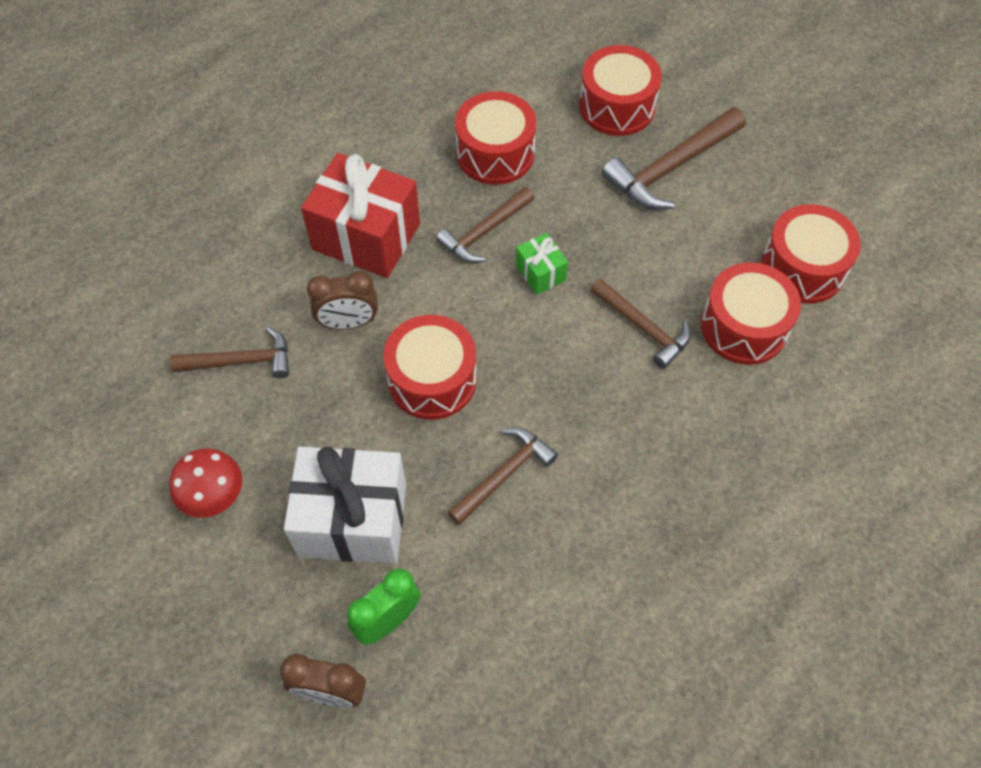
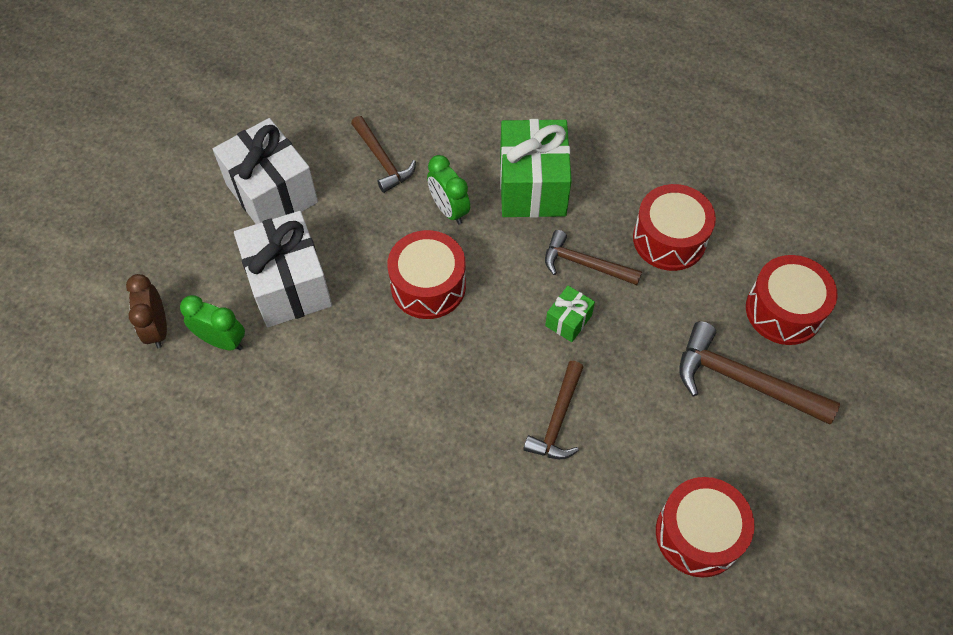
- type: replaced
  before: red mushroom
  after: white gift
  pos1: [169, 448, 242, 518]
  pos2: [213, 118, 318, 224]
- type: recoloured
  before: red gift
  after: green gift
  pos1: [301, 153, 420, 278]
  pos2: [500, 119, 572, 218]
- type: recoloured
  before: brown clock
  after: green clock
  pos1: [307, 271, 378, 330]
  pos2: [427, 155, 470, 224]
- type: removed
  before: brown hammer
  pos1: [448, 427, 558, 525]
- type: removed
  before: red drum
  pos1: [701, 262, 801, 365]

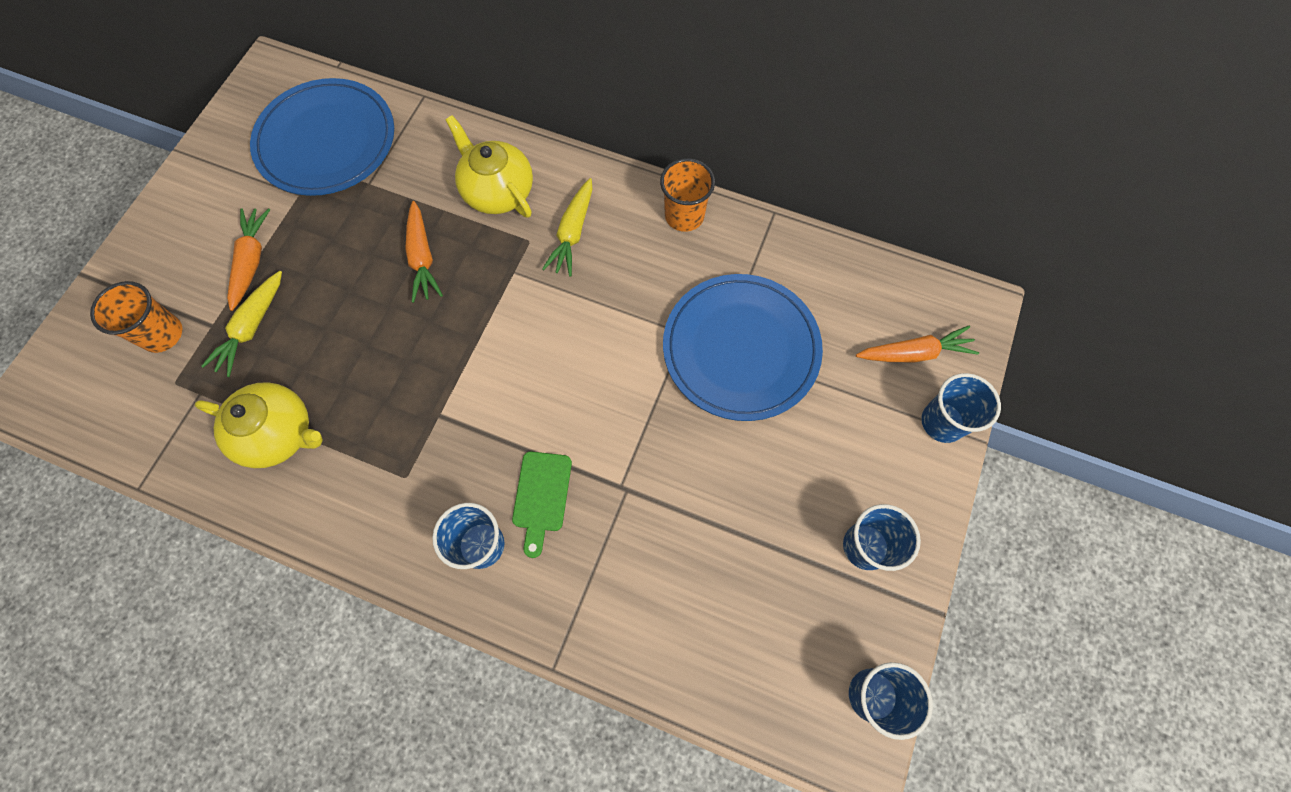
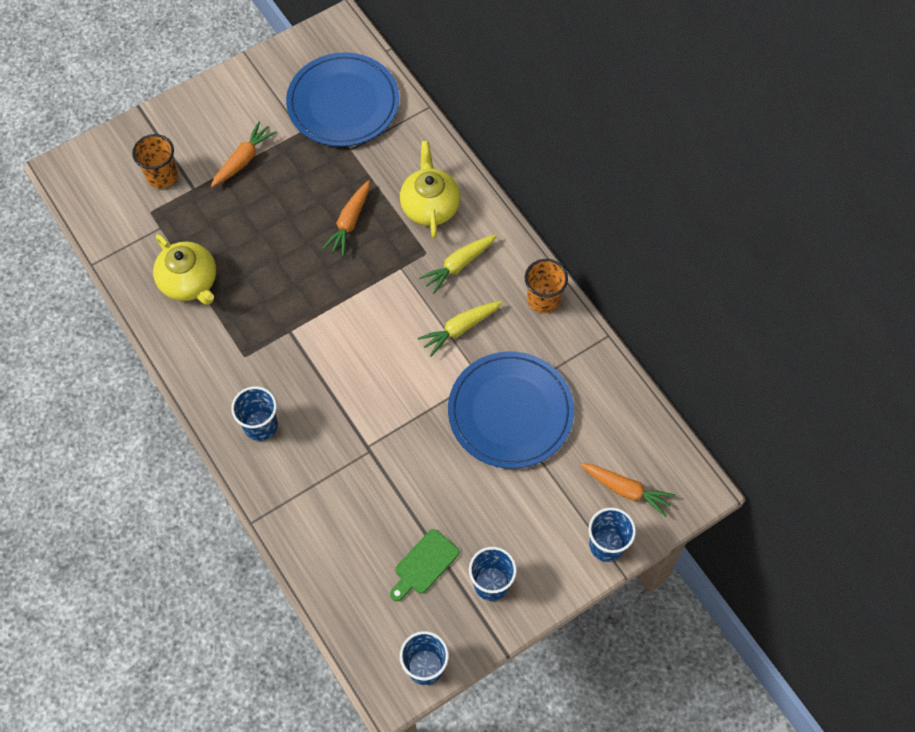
- type: moved
  before: yellow carrot
  pos1: [202, 271, 282, 377]
  pos2: [418, 301, 502, 356]
- type: moved
  before: green cutting board
  pos1: [512, 451, 572, 558]
  pos2: [390, 529, 459, 601]

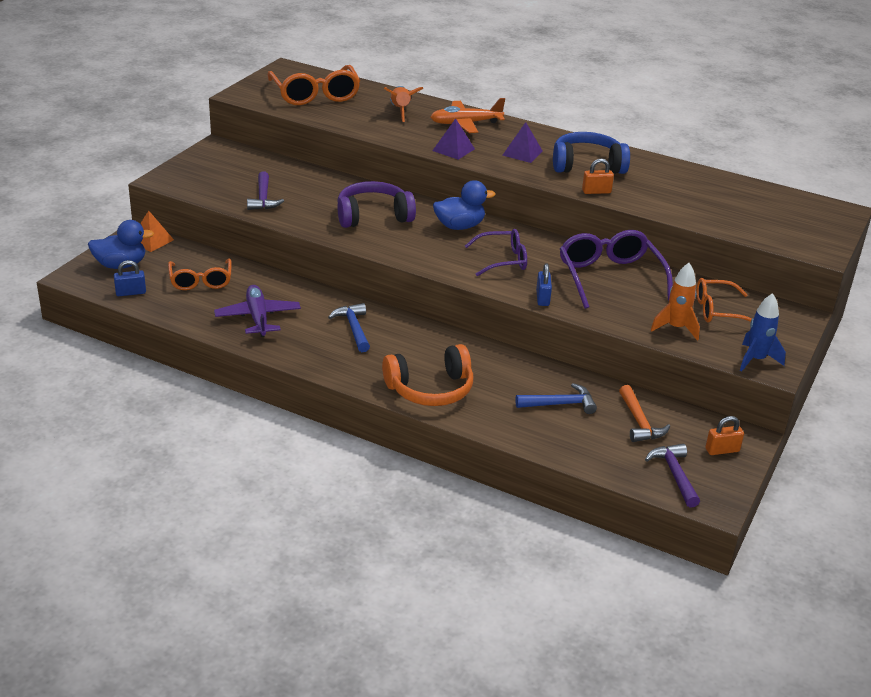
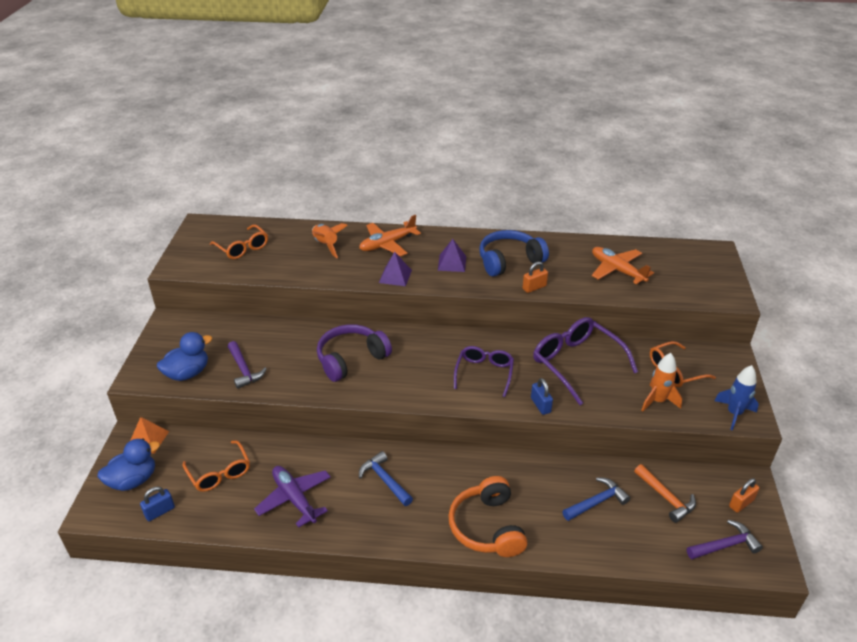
- type: resized
  before: orange glasses
  pos1: [267, 65, 360, 105]
  pos2: [210, 224, 268, 259]
  scale: 0.64
- type: turned
  before: orange headphones
  pos1: [382, 344, 473, 406]
  pos2: [448, 476, 527, 557]
  turn: 120
- type: moved
  before: blue duck
  pos1: [433, 180, 496, 230]
  pos2: [157, 332, 212, 381]
- type: turned
  before: purple glasses
  pos1: [465, 229, 527, 276]
  pos2: [454, 346, 514, 397]
  turn: -45
- type: turned
  before: purple hammer
  pos1: [645, 444, 700, 508]
  pos2: [687, 520, 763, 559]
  turn: 105
- type: added
  after: orange plane
  pos2: [592, 247, 654, 284]

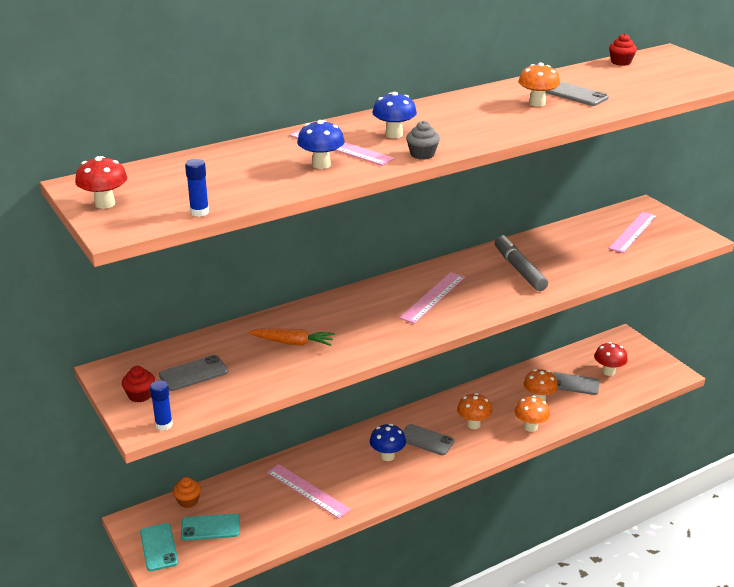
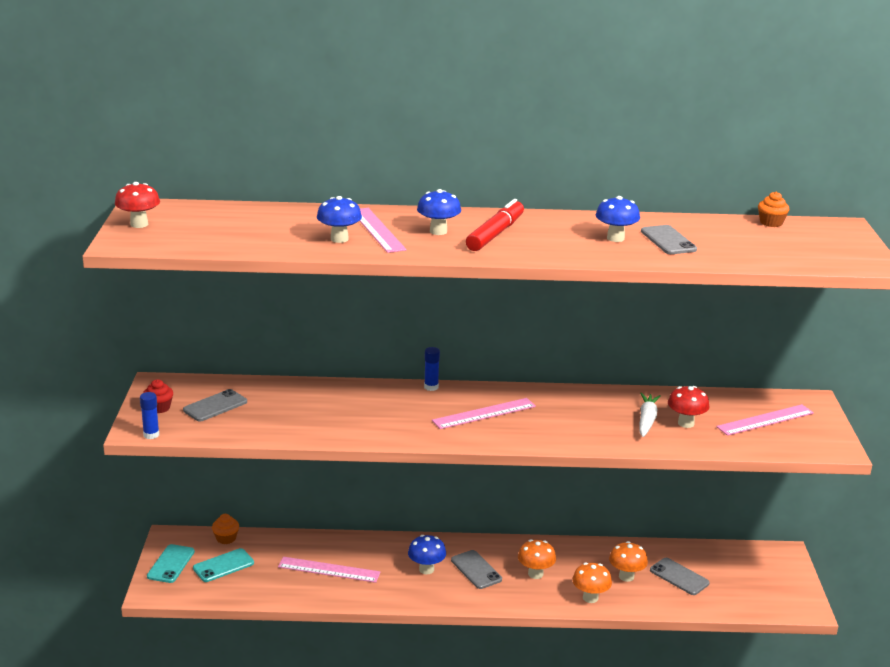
- type: turned
  before: grey phone
  pos1: [159, 355, 228, 391]
  pos2: [183, 389, 247, 421]
  turn: -45
- type: turned
  before: turquoise phone
  pos1: [181, 513, 240, 541]
  pos2: [193, 548, 254, 582]
  turn: -60
- type: moved
  before: blue glue stick
  pos1: [185, 159, 209, 217]
  pos2: [424, 347, 440, 391]
- type: removed
  before: orange carrot
  pos1: [248, 328, 335, 346]
- type: turned
  before: pink ruler
  pos1: [267, 464, 351, 519]
  pos2: [278, 557, 381, 583]
  turn: -60
- type: removed
  before: grey cupcake
  pos1: [406, 121, 440, 160]
- type: removed
  before: grey marker
  pos1: [494, 235, 548, 291]
- type: recoloured
  before: orange mushroom
  after: blue mushroom
  pos1: [518, 63, 560, 107]
  pos2: [596, 196, 640, 242]
- type: moved
  before: red mushroom
  pos1: [594, 342, 628, 376]
  pos2: [668, 386, 710, 428]
- type: recoloured
  before: red cupcake
  after: orange cupcake
  pos1: [609, 34, 637, 66]
  pos2: [758, 191, 789, 227]
- type: added
  after: red marker
  pos2: [466, 199, 524, 251]
- type: added
  after: white carrot
  pos2: [639, 393, 661, 437]

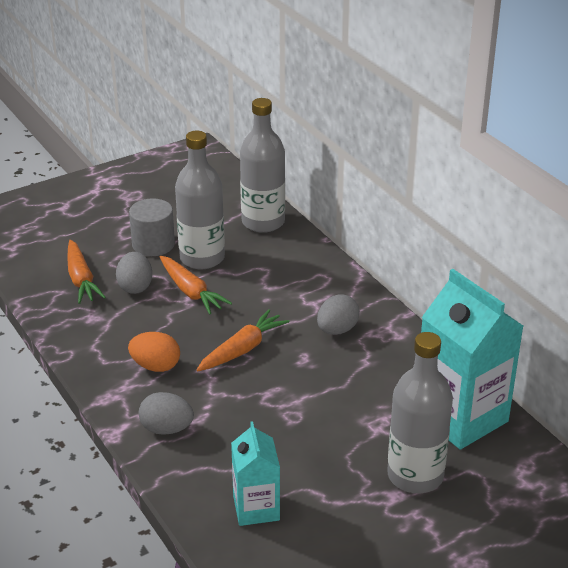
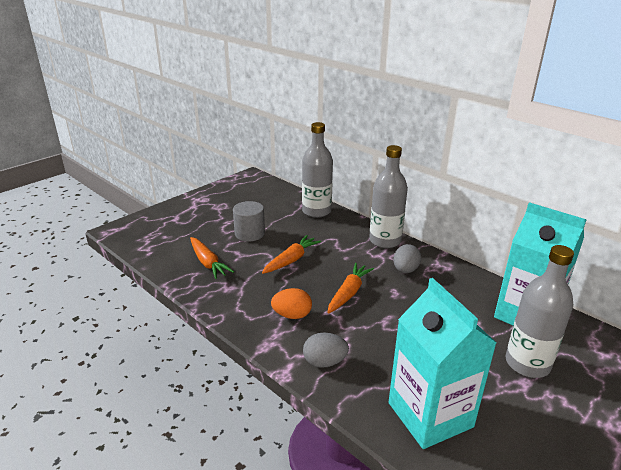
- type: removed
  before: grey egg
  pos1: [116, 252, 152, 294]
- type: turned
  before: orange carrot
  pos1: [160, 256, 232, 314]
  pos2: [262, 235, 321, 274]
  turn: -90
- type: moved
  before: grey bottle
  pos1: [175, 131, 225, 269]
  pos2: [369, 145, 408, 248]
- type: resized
  before: turquoise carton
  pos1: [231, 421, 280, 526]
  pos2: [389, 278, 497, 449]
  scale: 1.79

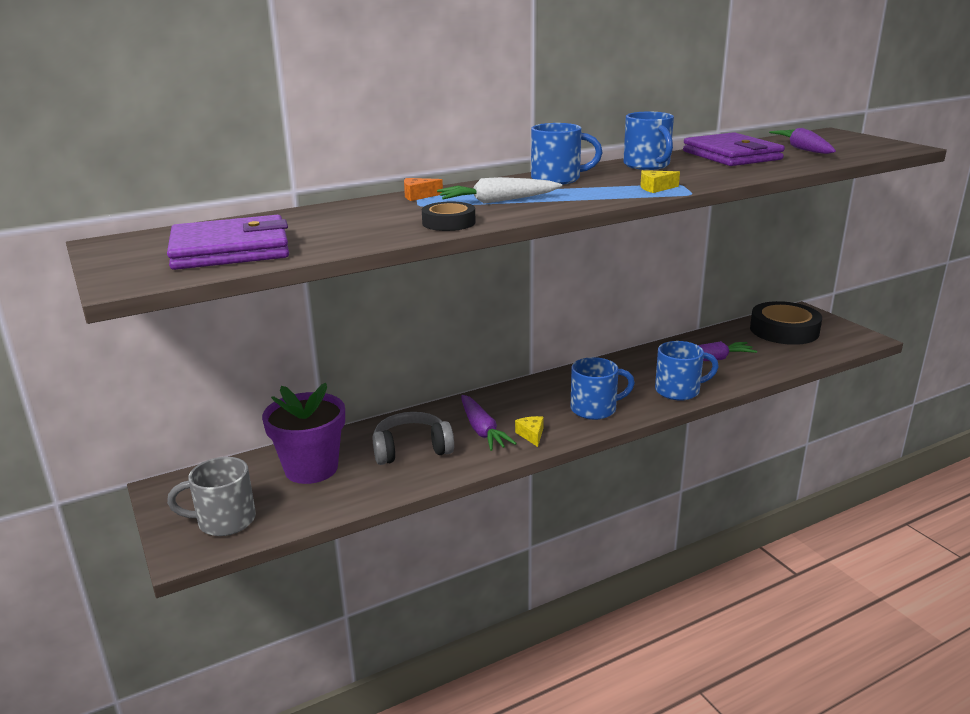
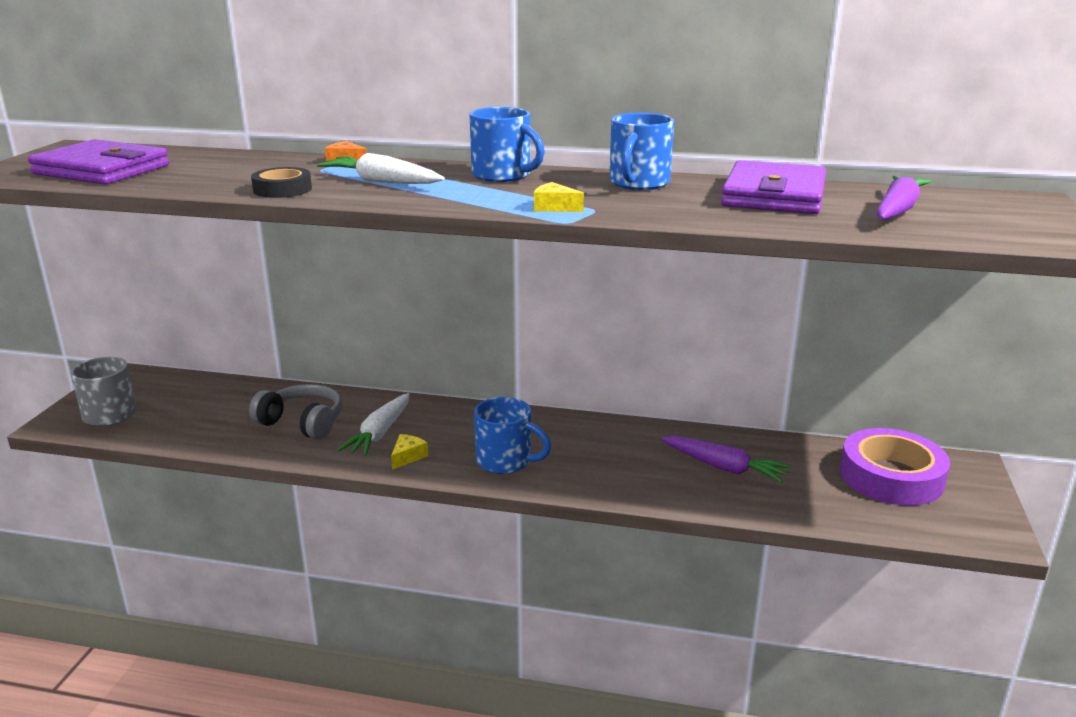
- type: removed
  before: purple flower pot
  pos1: [262, 383, 345, 484]
- type: recoloured
  before: purple carrot
  after: white carrot
  pos1: [461, 395, 517, 451]
  pos2: [338, 393, 410, 456]
- type: removed
  before: blue mug
  pos1: [655, 341, 719, 401]
- type: recoloured
  before: black tape
  after: purple tape
  pos1: [750, 301, 822, 345]
  pos2: [840, 428, 950, 506]

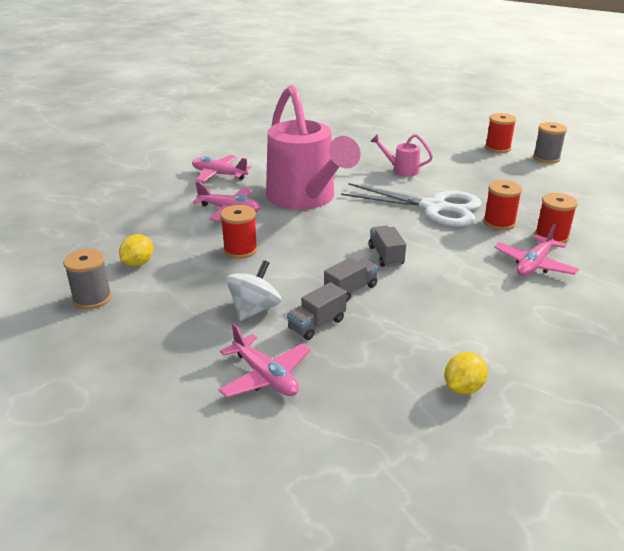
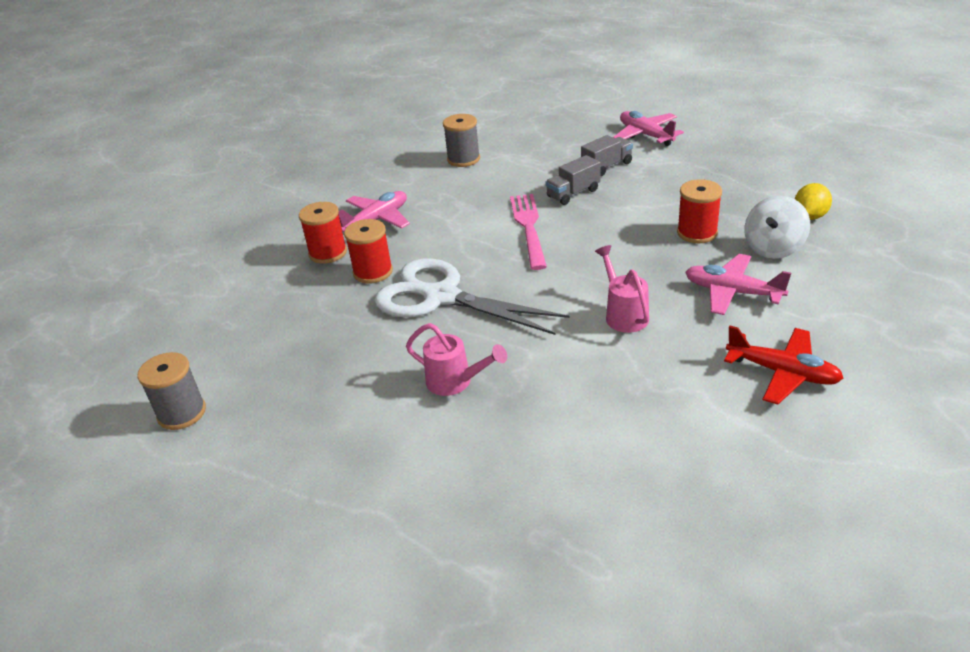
- type: moved
  before: grey spool
  pos1: [63, 249, 112, 309]
  pos2: [443, 114, 480, 167]
- type: recoloured
  before: pink plane
  after: red plane
  pos1: [192, 155, 251, 182]
  pos2: [724, 326, 843, 405]
- type: moved
  before: white spinning top
  pos1: [226, 260, 281, 321]
  pos2: [744, 196, 810, 259]
- type: resized
  before: pink watering can
  pos1: [266, 85, 361, 210]
  pos2: [595, 245, 649, 333]
  scale: 0.41
- type: replaced
  before: grey truck
  after: pink fork
  pos1: [369, 226, 406, 267]
  pos2: [510, 194, 547, 270]
- type: removed
  before: yellow lemon
  pos1: [444, 352, 488, 395]
- type: removed
  before: red spool
  pos1: [485, 113, 516, 153]

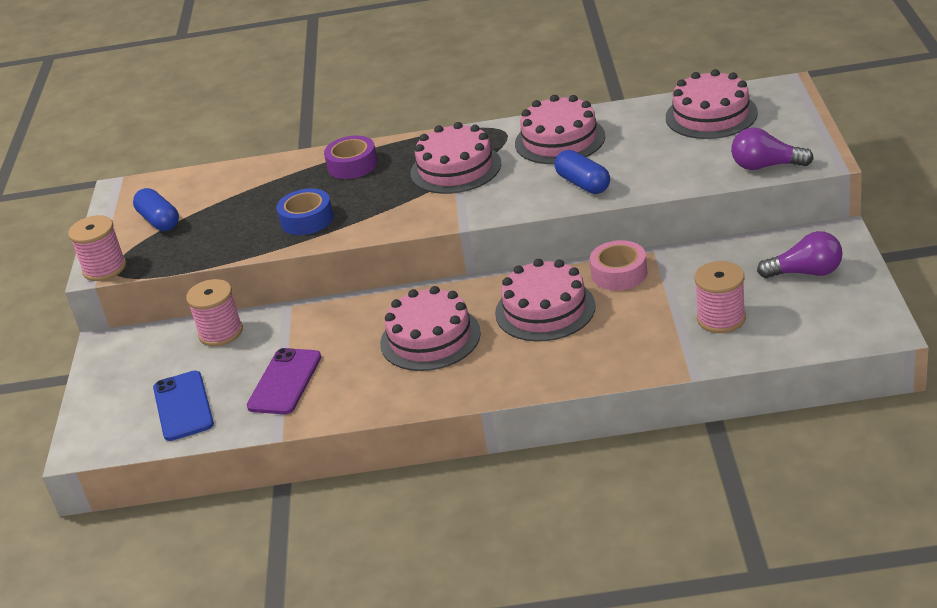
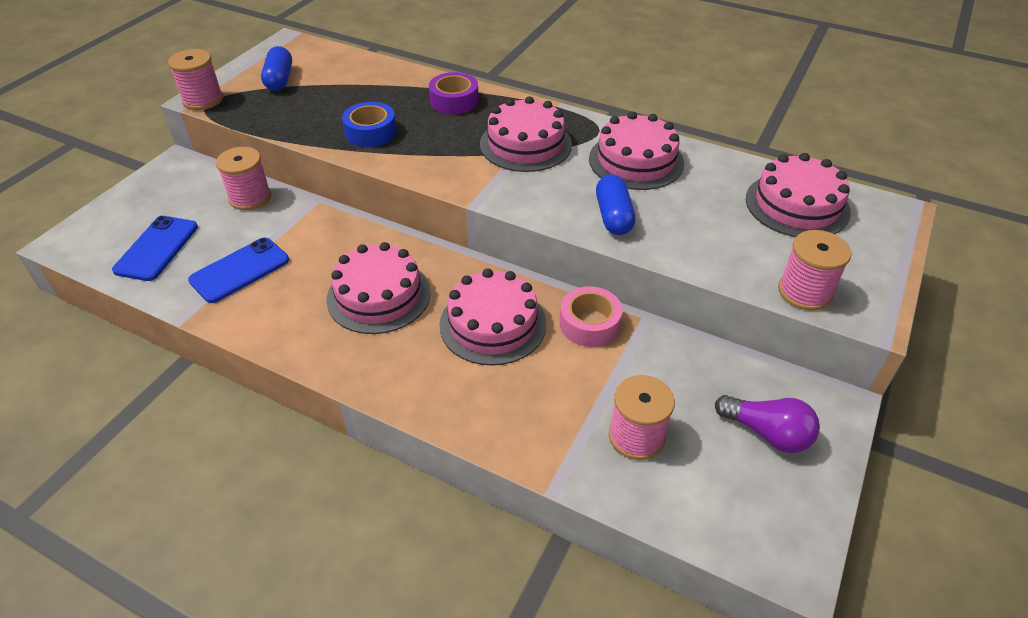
- type: recoloured
  before: purple phone
  after: blue phone
  pos1: [247, 348, 321, 414]
  pos2: [188, 238, 289, 303]
- type: replaced
  before: purple light bulb
  after: pink spool
  pos1: [731, 127, 814, 170]
  pos2: [778, 230, 852, 311]

